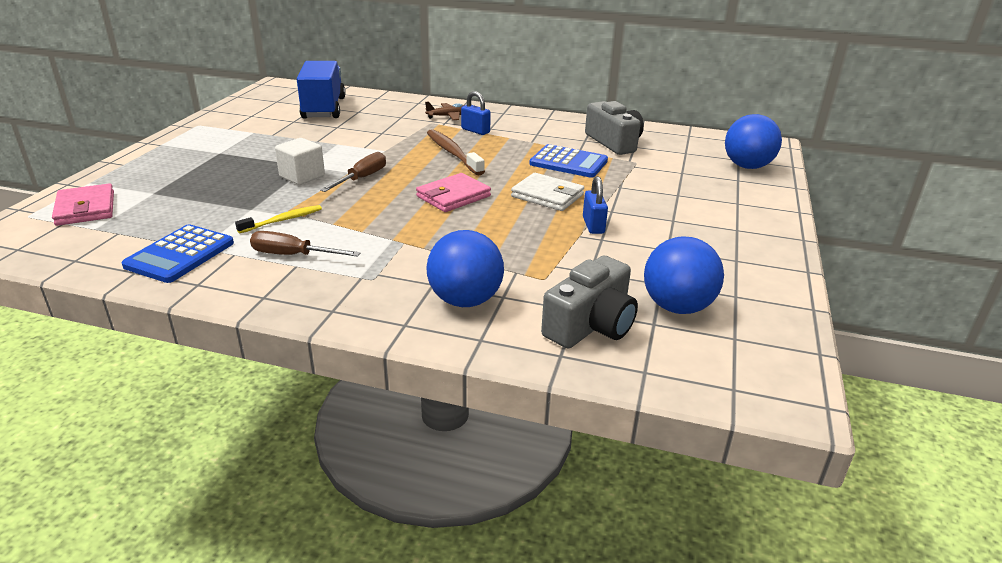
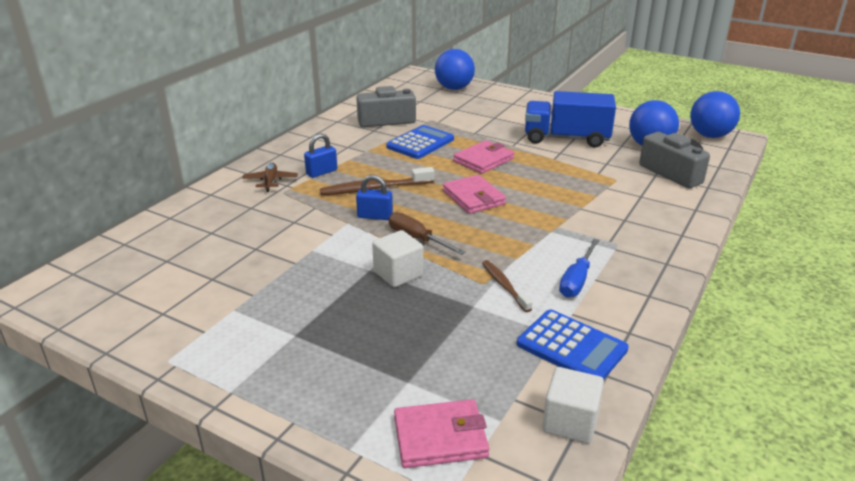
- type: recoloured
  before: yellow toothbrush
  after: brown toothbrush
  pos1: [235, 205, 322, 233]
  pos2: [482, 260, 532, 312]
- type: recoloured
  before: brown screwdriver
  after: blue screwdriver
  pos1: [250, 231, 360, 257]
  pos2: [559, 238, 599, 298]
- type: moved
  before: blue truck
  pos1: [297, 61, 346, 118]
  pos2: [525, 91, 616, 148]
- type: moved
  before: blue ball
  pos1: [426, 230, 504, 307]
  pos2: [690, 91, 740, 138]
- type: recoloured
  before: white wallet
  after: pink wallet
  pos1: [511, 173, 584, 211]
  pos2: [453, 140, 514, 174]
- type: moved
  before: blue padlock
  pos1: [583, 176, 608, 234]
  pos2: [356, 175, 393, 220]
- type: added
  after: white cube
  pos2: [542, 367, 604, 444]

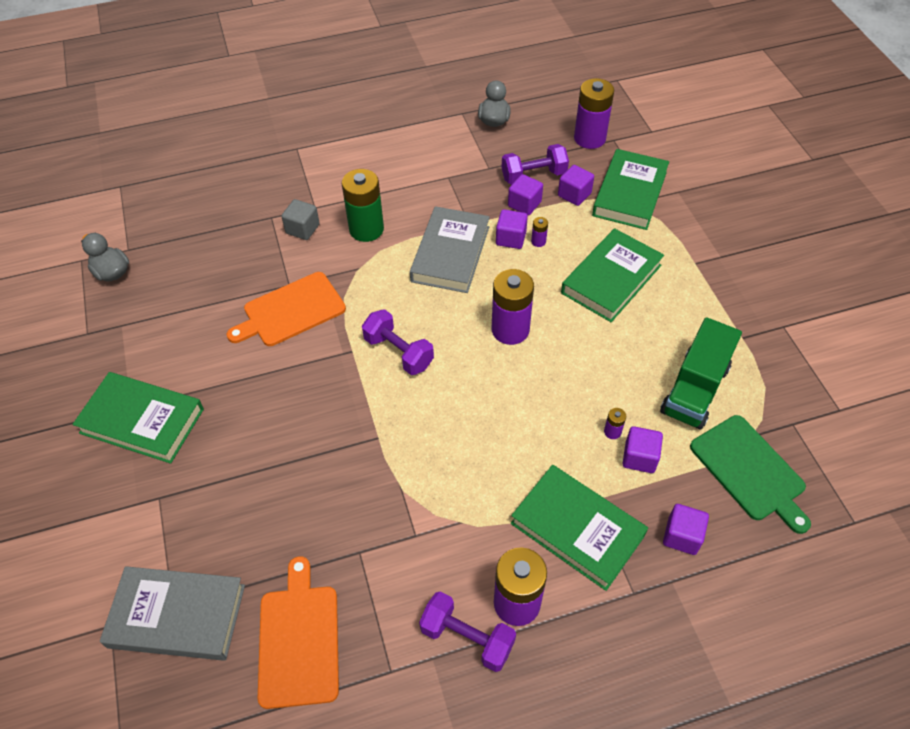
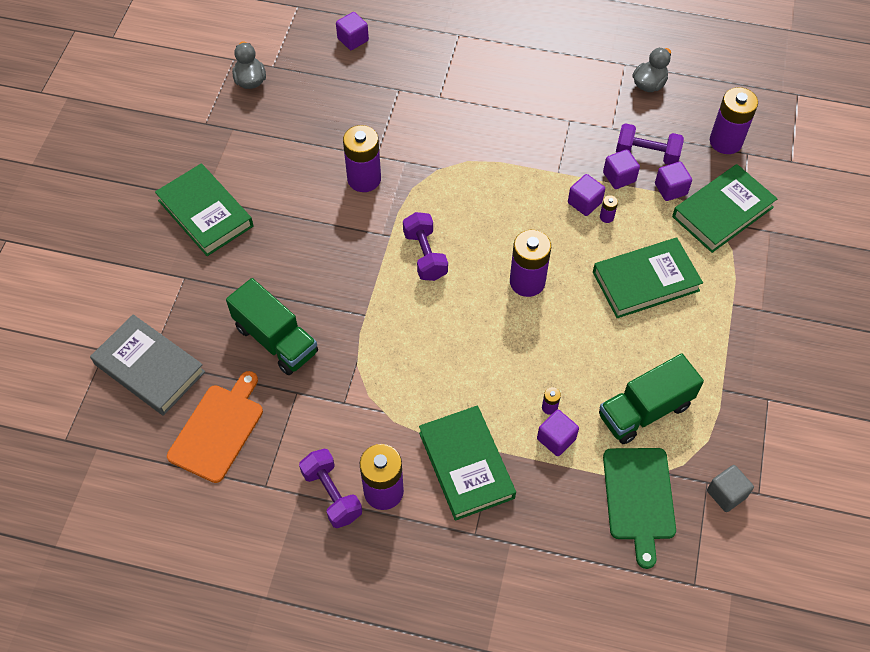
- type: replaced
  before: orange cutting board
  after: purple battery
  pos1: [226, 272, 346, 346]
  pos2: [343, 125, 381, 192]
- type: moved
  before: grey cube
  pos1: [281, 199, 320, 240]
  pos2: [707, 465, 754, 512]
- type: removed
  before: green battery
  pos1: [342, 169, 384, 242]
- type: removed
  before: grey book
  pos1: [410, 206, 490, 293]
- type: moved
  before: purple cube
  pos1: [663, 504, 709, 555]
  pos2: [336, 12, 369, 50]
- type: added
  after: green truck
  pos2: [226, 278, 318, 375]

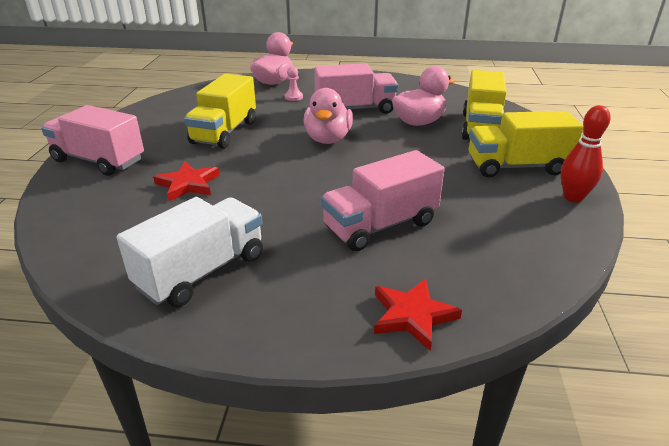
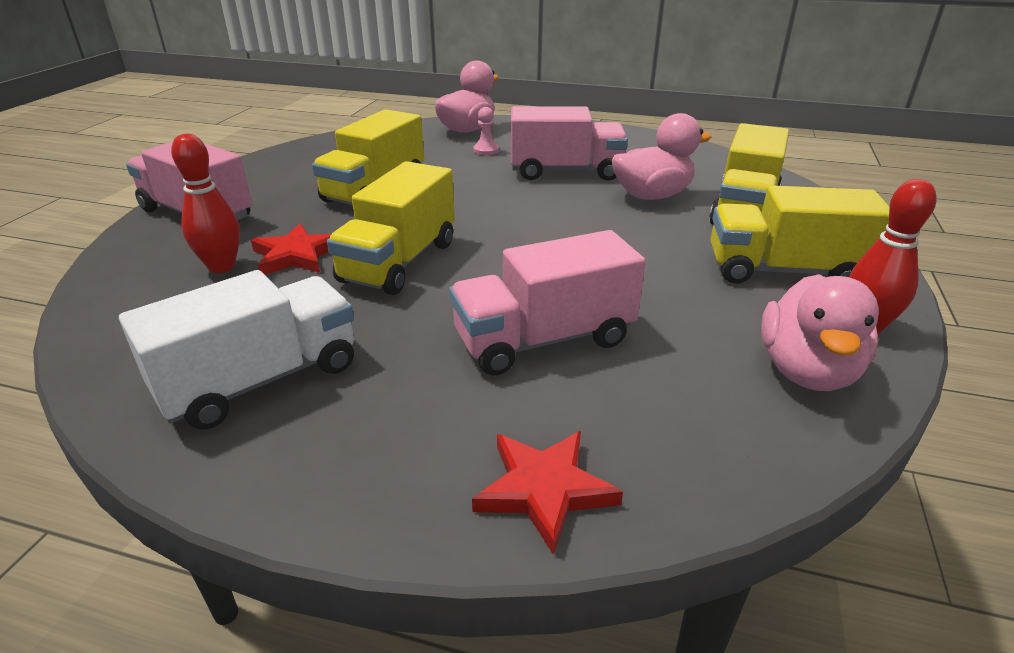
- type: moved
  before: pink duck
  pos1: [303, 88, 353, 144]
  pos2: [761, 274, 879, 391]
- type: added
  after: red bowling pin
  pos2: [171, 134, 240, 273]
- type: added
  after: yellow truck
  pos2: [327, 161, 455, 295]

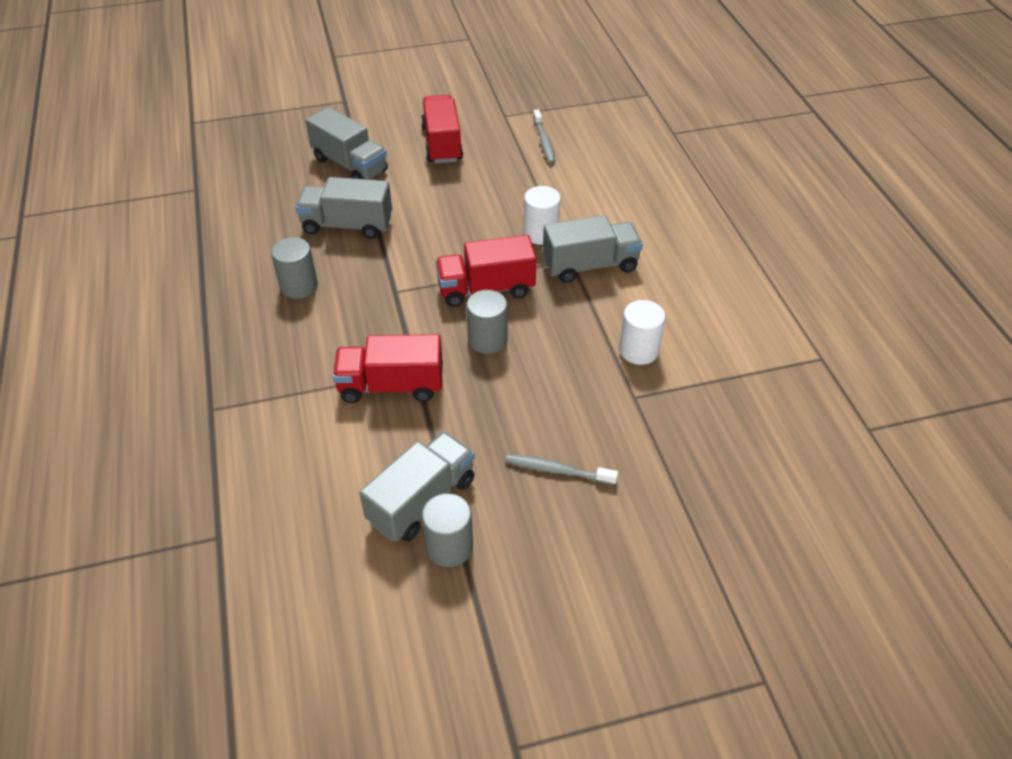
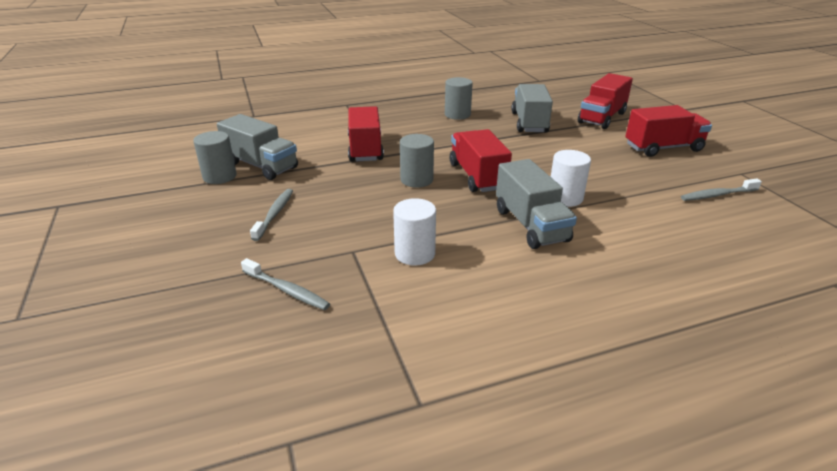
- type: recoloured
  before: grey truck
  after: red truck
  pos1: [306, 107, 388, 180]
  pos2: [578, 73, 633, 129]
- type: added
  after: grey toothbrush
  pos2: [241, 258, 330, 310]

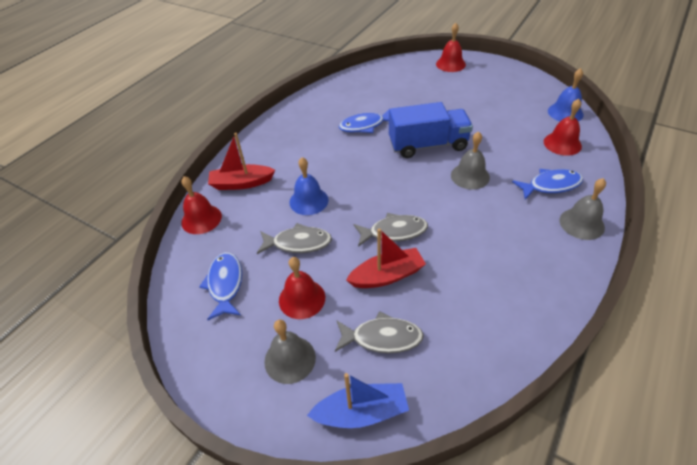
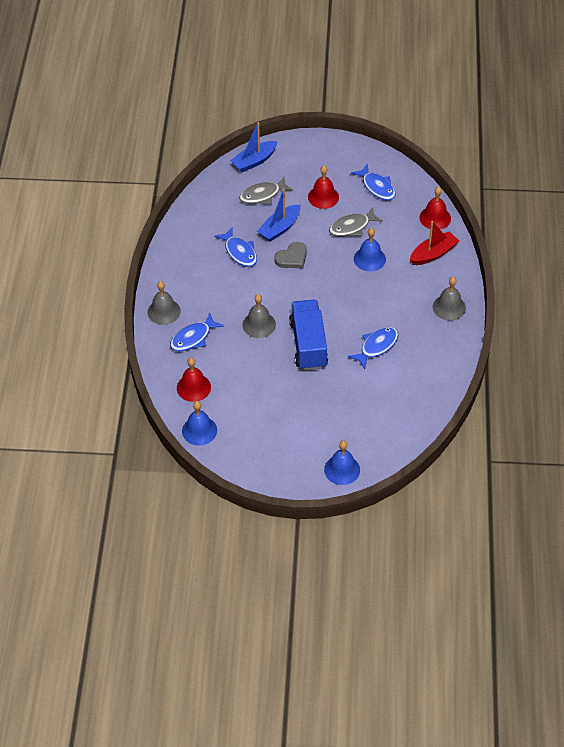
- type: moved
  before: grey bell
  pos1: [264, 320, 316, 384]
  pos2: [433, 277, 466, 321]
- type: recoloured
  before: red boat
  after: blue boat
  pos1: [346, 228, 426, 288]
  pos2: [257, 189, 300, 242]
- type: replaced
  before: grey fish
  after: grey heart
  pos1: [354, 213, 428, 247]
  pos2: [274, 242, 307, 268]
- type: turned
  before: blue truck
  pos1: [389, 102, 473, 158]
  pos2: [289, 300, 328, 370]
  turn: 120
- type: recoloured
  before: red bell
  after: blue bell
  pos1: [436, 23, 466, 72]
  pos2: [324, 440, 360, 485]
- type: added
  after: blue fish
  pos2: [214, 227, 257, 267]

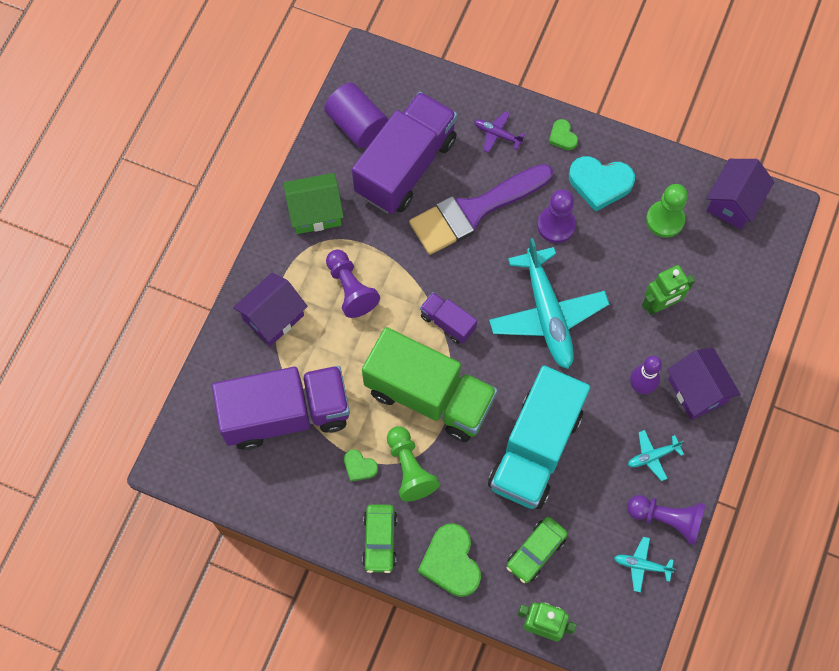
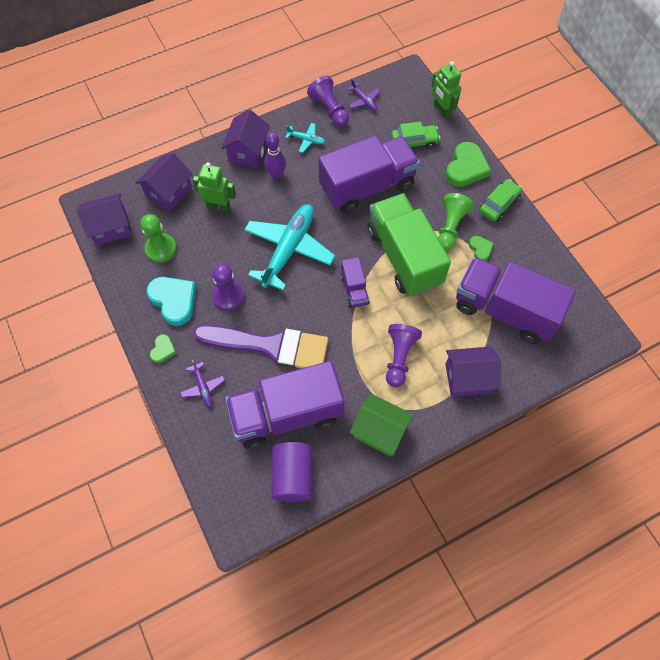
- type: recoloured
  before: turquoise truck
  after: purple truck
  pos1: [488, 366, 590, 509]
  pos2: [318, 136, 420, 213]
- type: recoloured
  before: turquoise plane
  after: purple plane
  pos1: [614, 537, 676, 592]
  pos2: [347, 79, 380, 110]
- type: added
  after: purple house
  pos2: [136, 152, 192, 212]

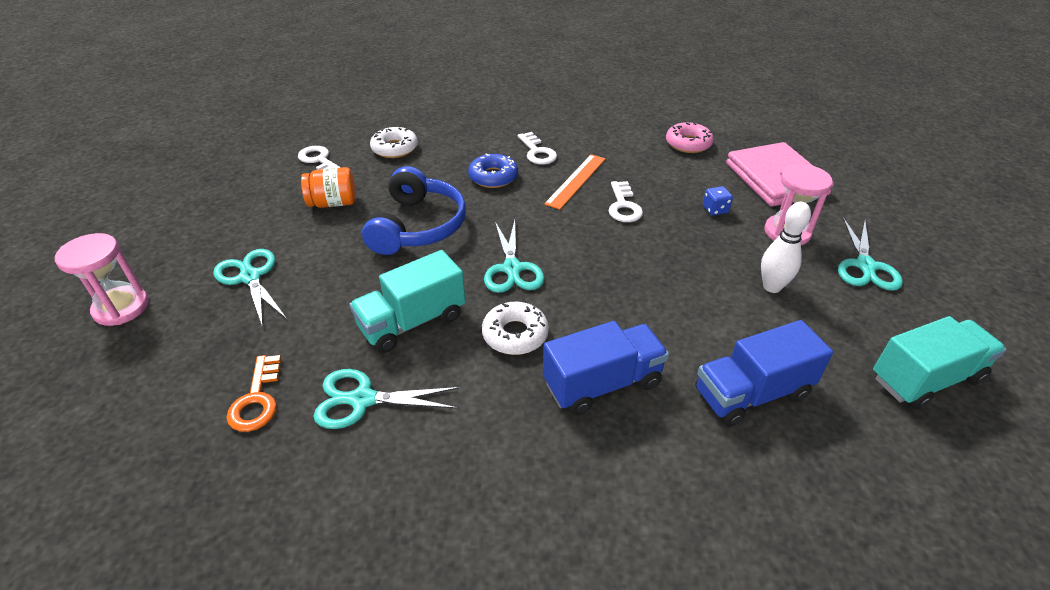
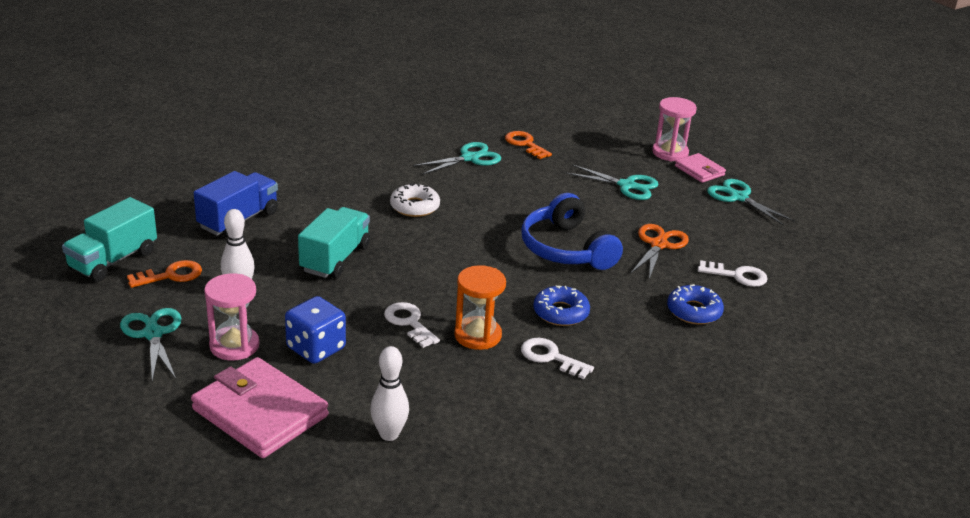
- type: replaced
  before: orange jar
  after: orange scissors
  pos1: [301, 167, 356, 208]
  pos2: [630, 224, 689, 279]
- type: moved
  before: turquoise truck
  pos1: [349, 250, 466, 353]
  pos2: [298, 207, 370, 278]
- type: recoloured
  before: white donut
  after: blue donut
  pos1: [370, 127, 418, 158]
  pos2: [667, 284, 724, 325]
- type: moved
  before: turquoise scissors
  pos1: [484, 220, 544, 293]
  pos2: [707, 179, 795, 226]
- type: removed
  before: blue truck
  pos1: [543, 321, 669, 415]
- type: replaced
  before: orange ruler
  after: orange hourglass
  pos1: [544, 154, 605, 210]
  pos2: [455, 265, 506, 350]
- type: replaced
  before: pink donut
  after: white bowling pin
  pos1: [666, 122, 714, 153]
  pos2: [370, 346, 409, 441]
- type: resized
  before: blue dice
  pos1: [703, 186, 733, 216]
  pos2: [285, 296, 346, 364]
  scale: 1.92
- type: added
  after: orange key
  pos2: [127, 260, 202, 288]
- type: added
  after: pink wallet
  pos2: [675, 153, 726, 183]

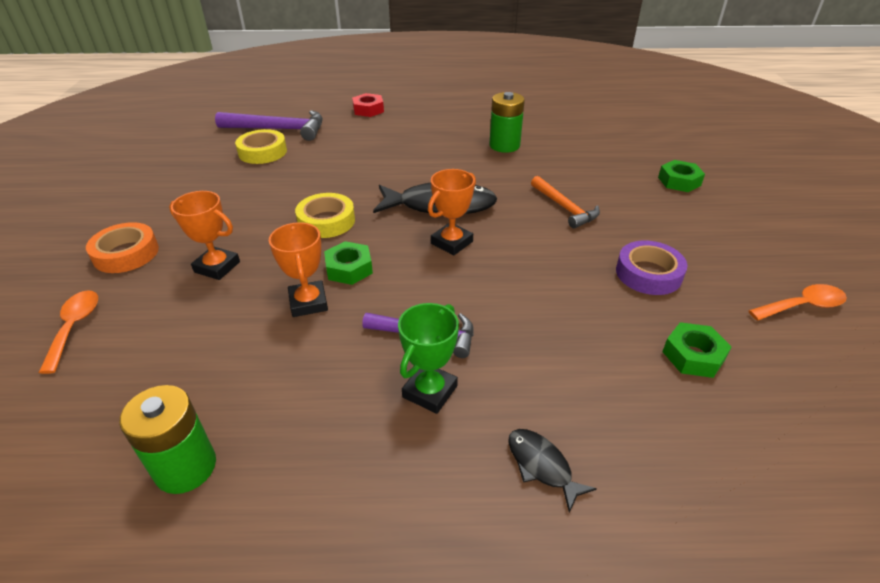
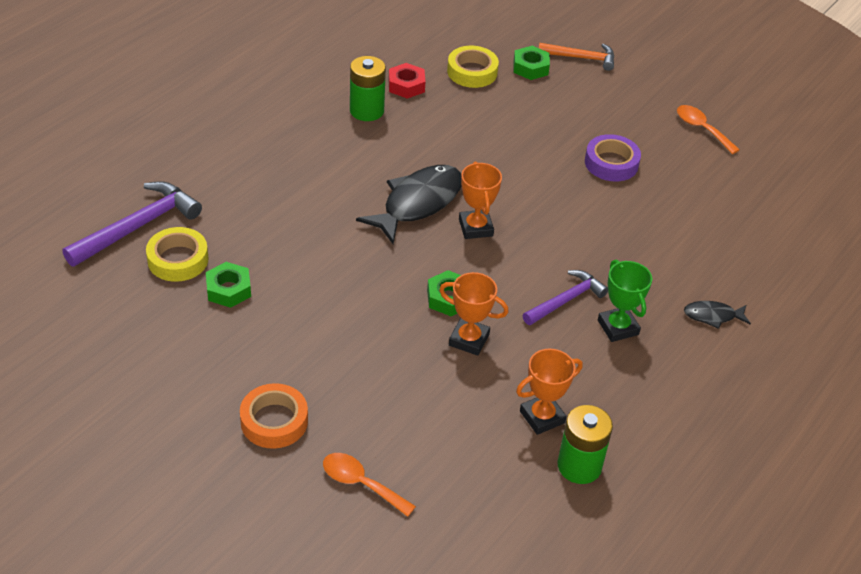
- type: moved
  before: orange trophy
  pos1: [169, 191, 240, 280]
  pos2: [516, 348, 583, 435]
- type: moved
  before: yellow tape
  pos1: [295, 193, 355, 238]
  pos2: [447, 46, 499, 88]
- type: moved
  before: red nut
  pos1: [352, 93, 384, 117]
  pos2: [388, 63, 426, 99]
- type: moved
  before: orange hammer
  pos1: [531, 176, 600, 228]
  pos2: [539, 43, 614, 71]
- type: moved
  before: green nut
  pos1: [662, 322, 731, 378]
  pos2: [206, 262, 251, 308]
- type: turned
  before: orange spoon
  pos1: [748, 284, 847, 321]
  pos2: [677, 105, 740, 154]
  turn: -60

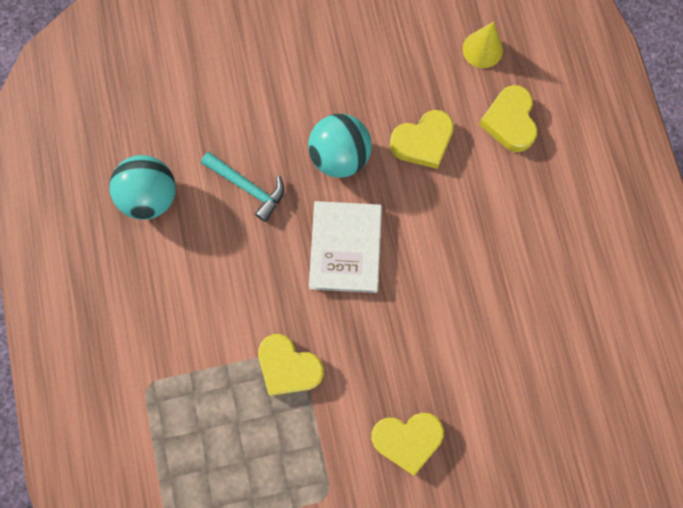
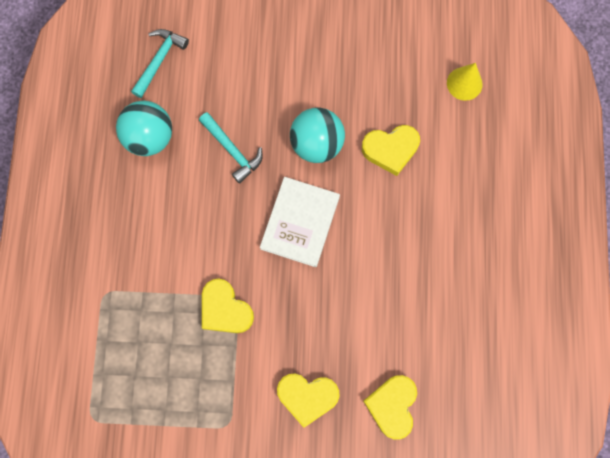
- type: moved
  before: yellow heart
  pos1: [479, 85, 538, 152]
  pos2: [363, 375, 417, 440]
- type: added
  after: turquoise hammer
  pos2: [131, 29, 189, 98]

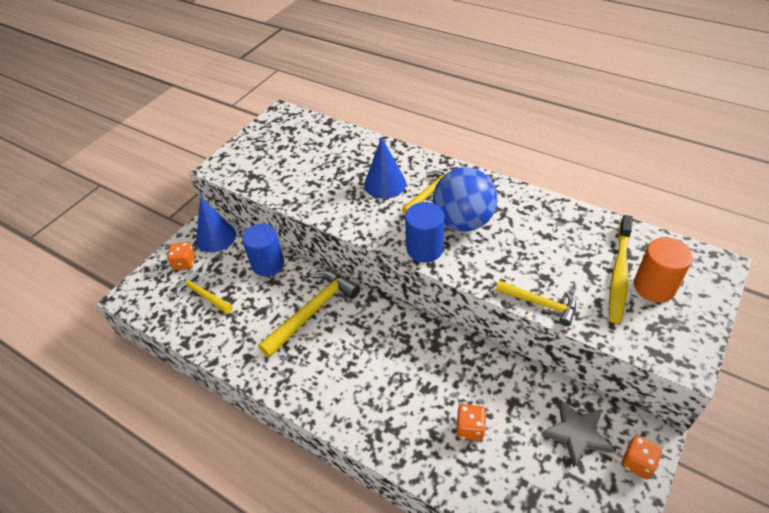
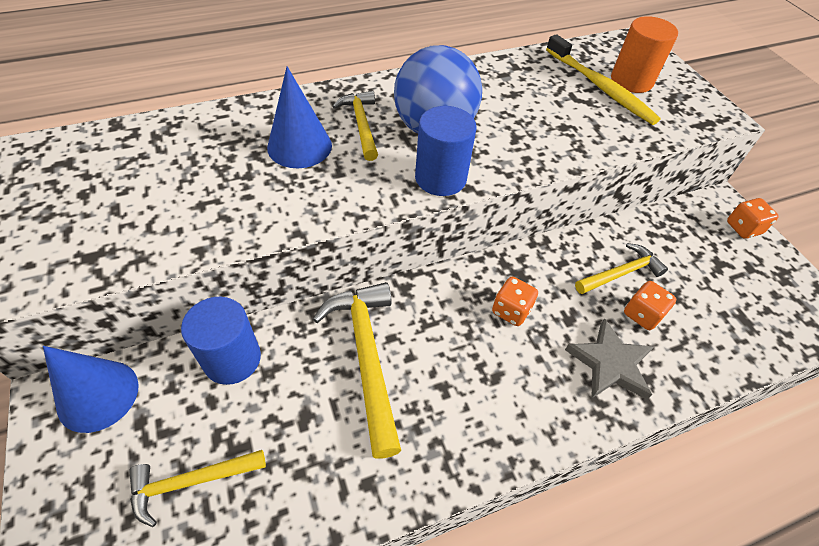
- type: moved
  before: orange dice
  pos1: [167, 242, 195, 270]
  pos2: [492, 277, 538, 326]
- type: moved
  before: yellow hammer
  pos1: [496, 280, 576, 326]
  pos2: [575, 243, 668, 294]
- type: moved
  before: grey star
  pos1: [541, 399, 614, 467]
  pos2: [565, 318, 654, 400]

